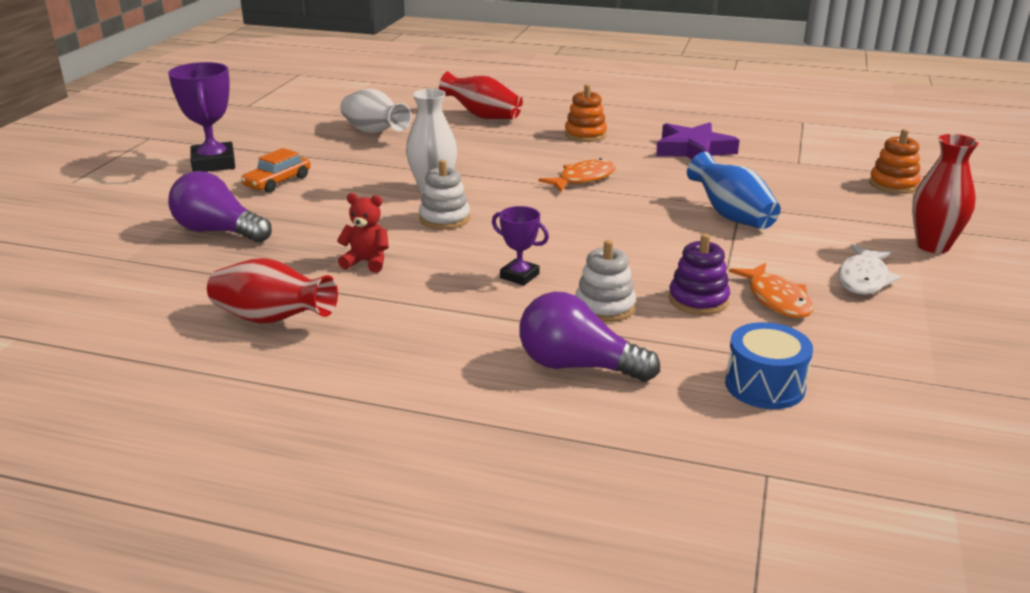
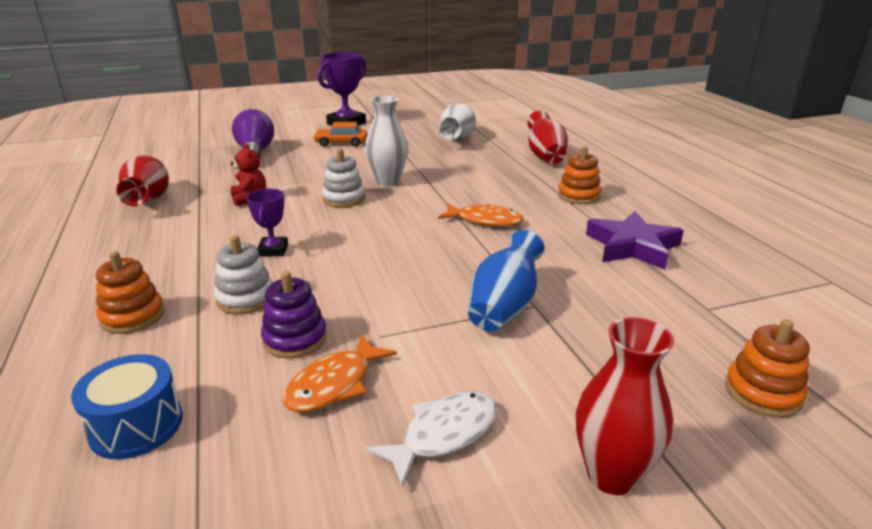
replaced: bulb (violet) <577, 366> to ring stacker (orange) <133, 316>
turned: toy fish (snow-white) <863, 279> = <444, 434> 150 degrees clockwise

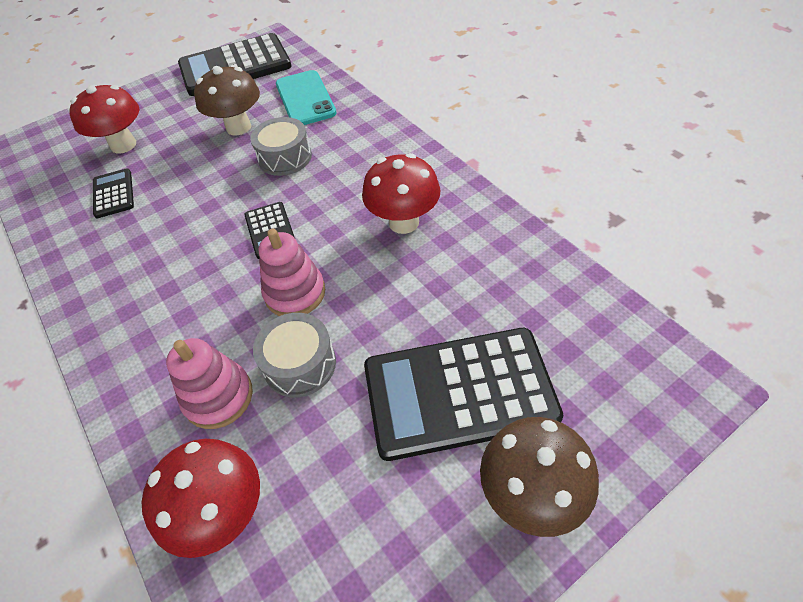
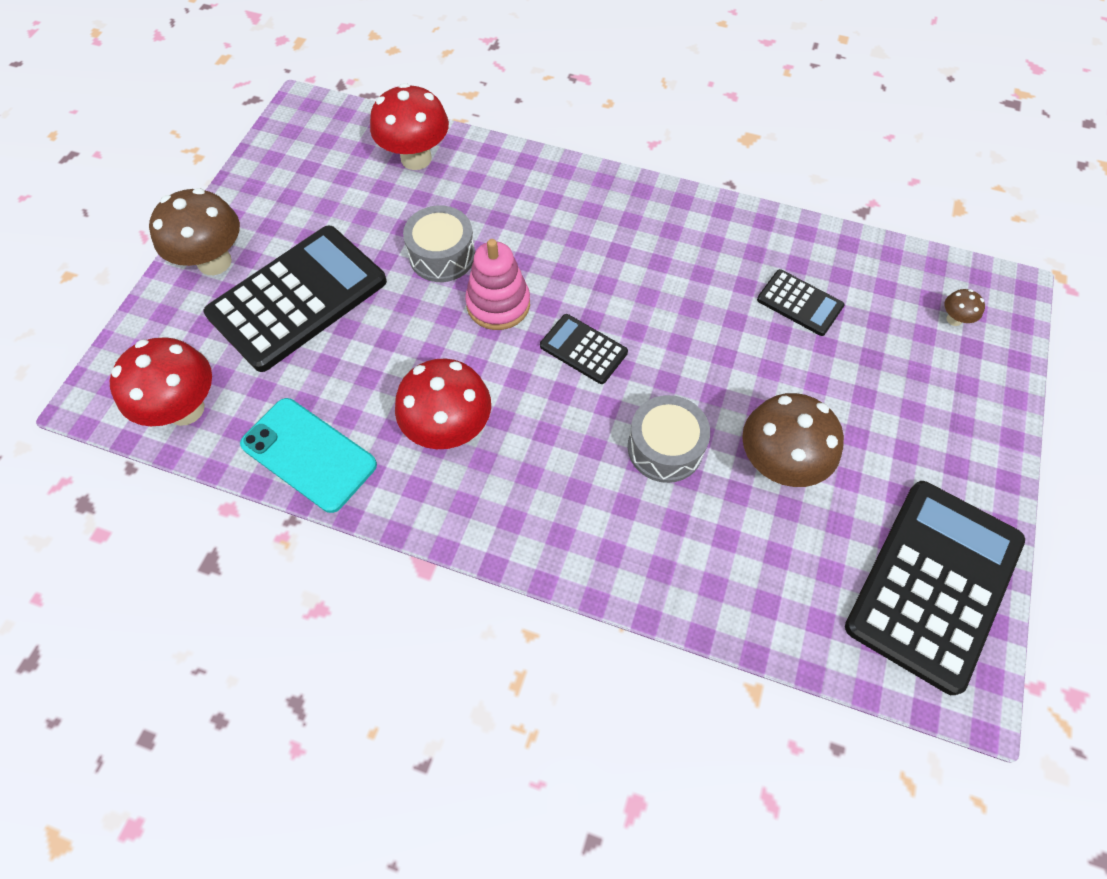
removed: ring stacker (rose-pink) <218, 397>
added: toadstool (russet) <954, 319>
moved: toadstool (scarlet) <123, 145> to <185, 409>; mobile phone (teal) <305, 99> to <308, 455>

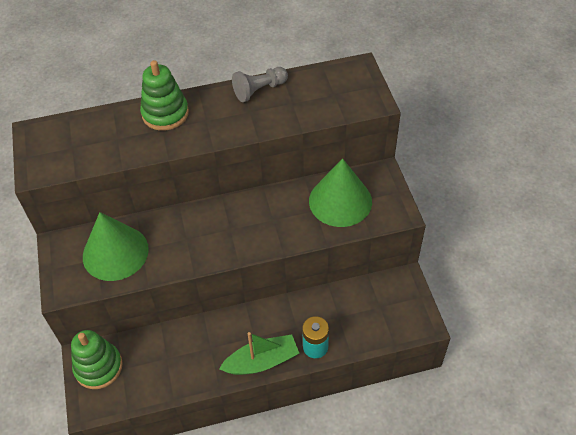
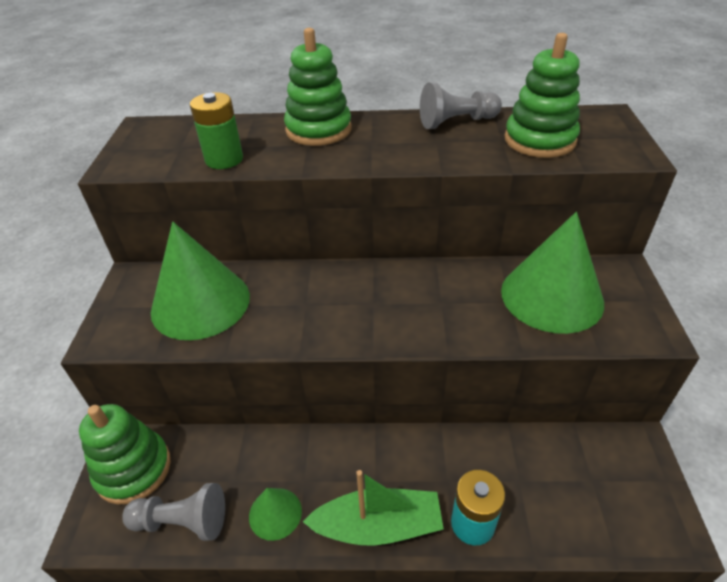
added: game pawn (gray) <182, 521>; AA battery (green) <224, 159>; cone shape (green) <275, 513>; ring stacker (green) <539, 140>

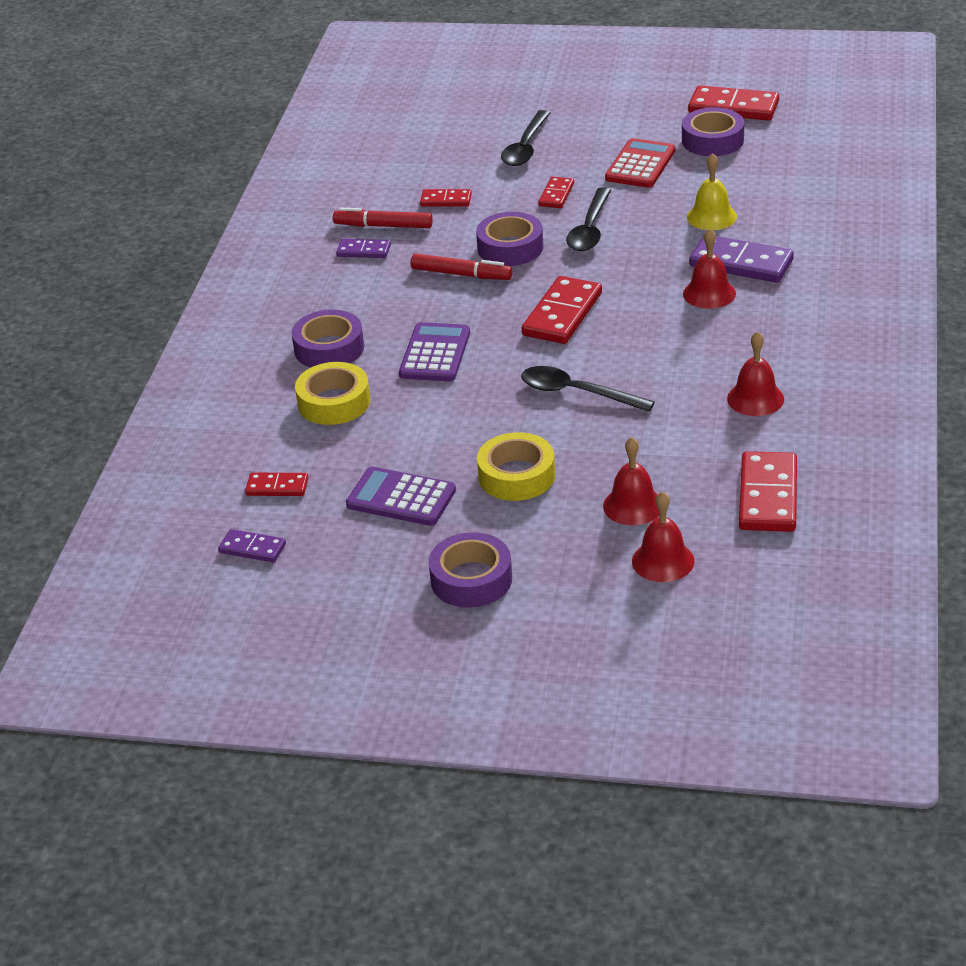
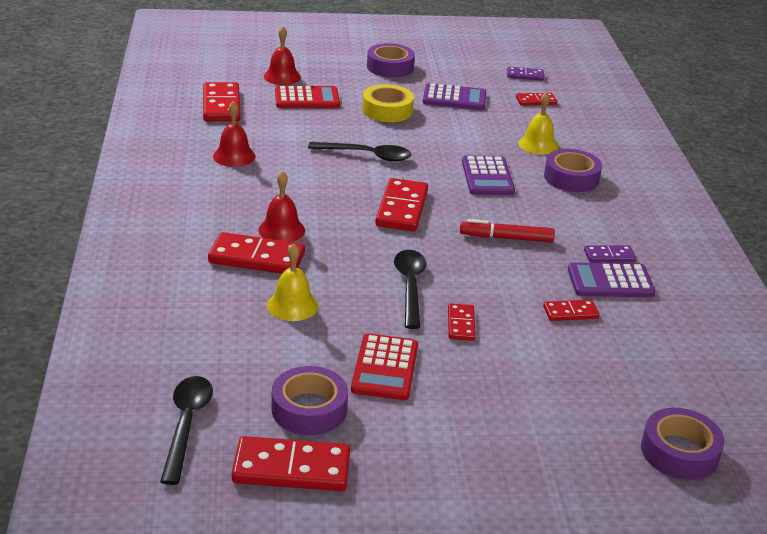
moved: roll of tape (violet) <510, 247> to <679, 452>; tablespoon (black) <525, 147> to <187, 425>
replaced: roll of tape (yellow) <334, 402> to bell (yellow) <538, 144>; felt pen (scarlet) <384, 226> to pocket calculator (violet) <610, 281>; bell (scarlet) <633, 505> to pocket calculator (scarlet) <307, 99>
recoloured: domino (violet) <741, 263> to domino (scarlet) <256, 258>

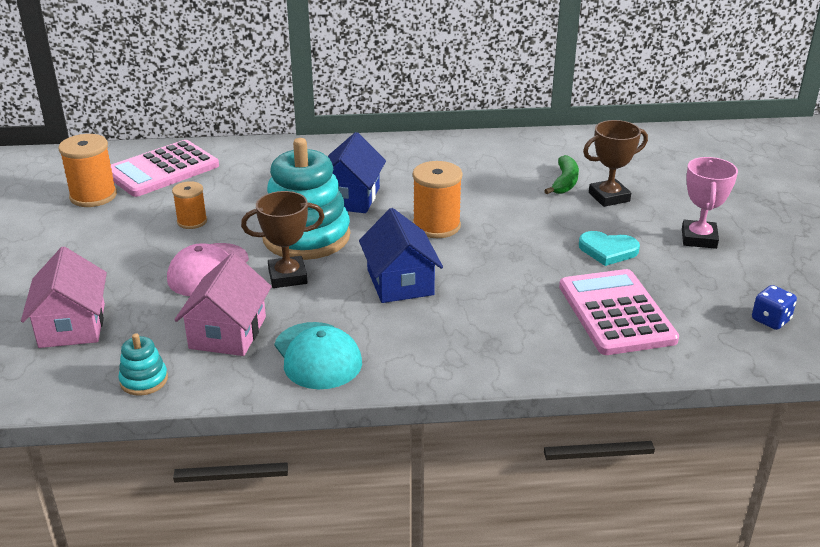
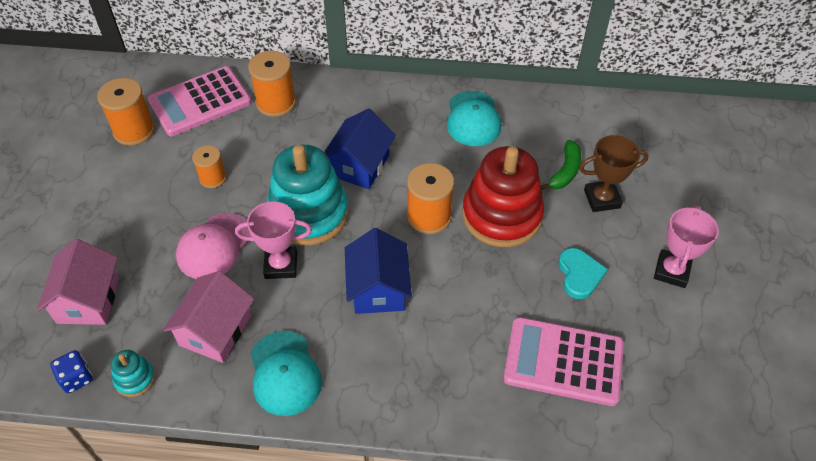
added: spool (orange) <276, 103>; baseball cap (teal) <473, 119>; ring stacker (scarlet) <501, 215>
moved: die (blue) <770, 320> to <76, 378>
recoloured: prize cup (russet) <287, 276> to prize cup (rose-pink) <281, 265>
turned: pocket calculator (rose-pink) <616, 313> = <563, 361> 75 degrees counterclockwise; heart shape (teal) <608, 250> = <579, 275> 120 degrees counterclockwise

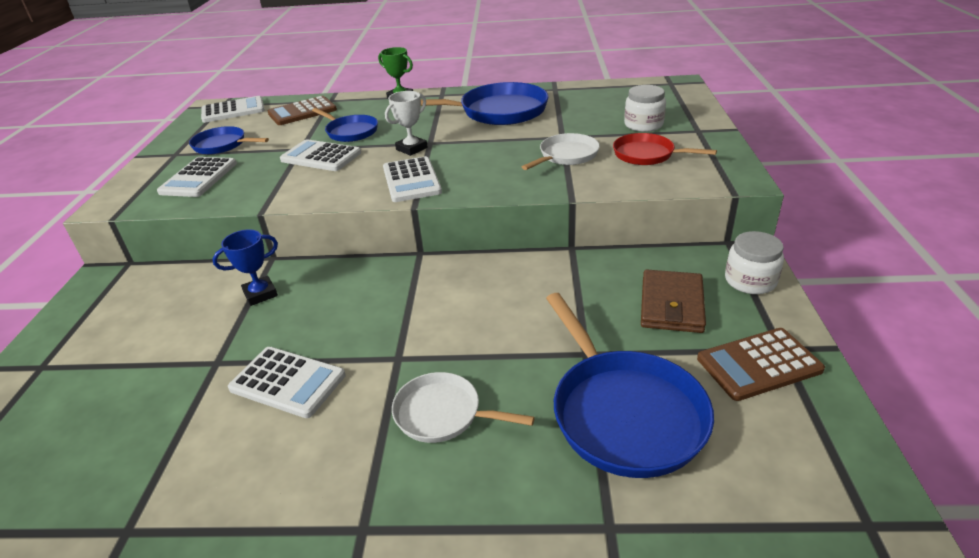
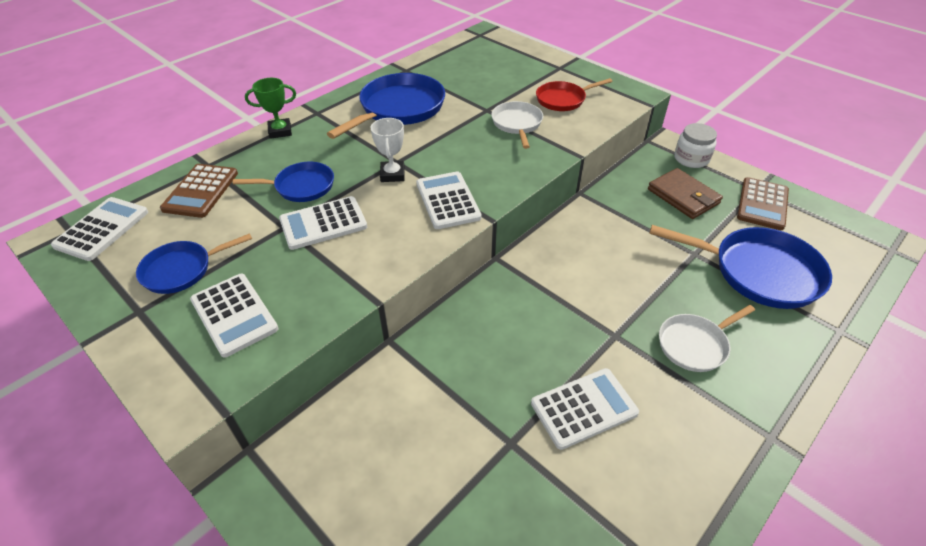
removed: prize cup (blue) <260, 294>; preserve jar (snow-white) <643, 125>
turned: pocket calculator (snow-white) <411, 180> = <447, 201> 135 degrees counterclockwise

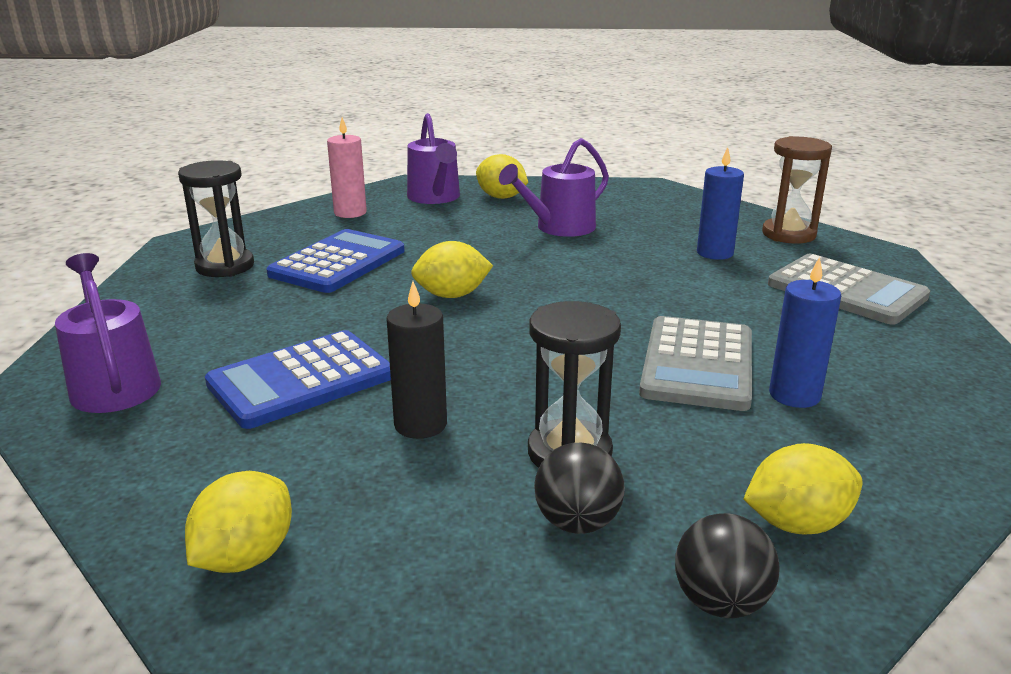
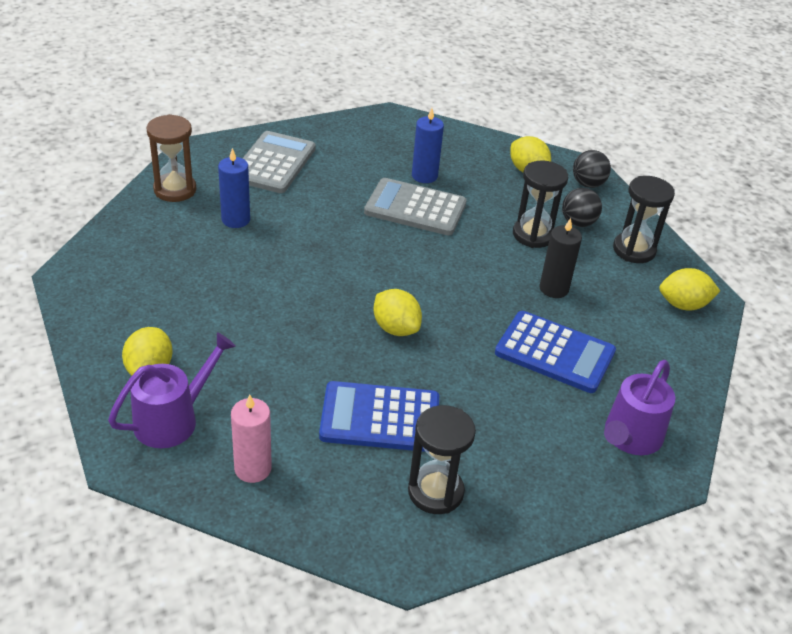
removed: watering can (violet) <560, 228>
added: hourglass (black) <634, 250>
turned: pocket calculator (gray) <697, 364> = <415, 208> 150 degrees counterclockwise

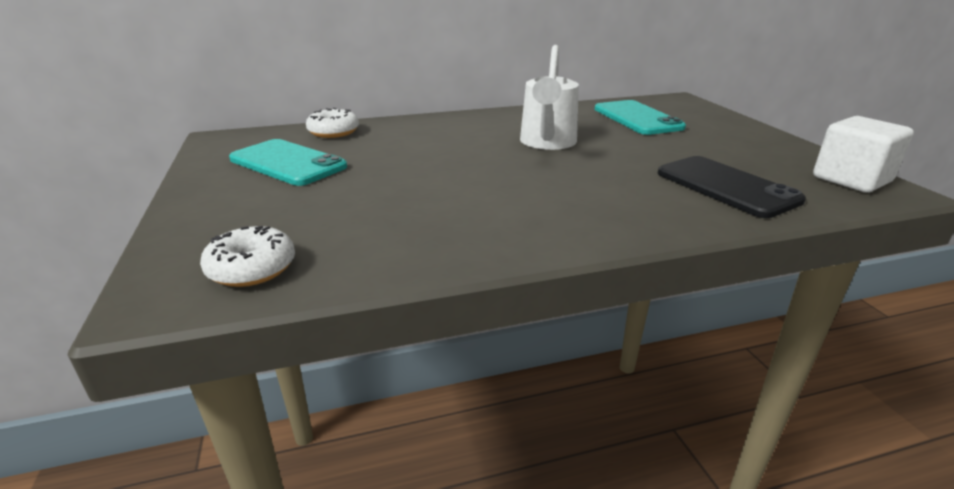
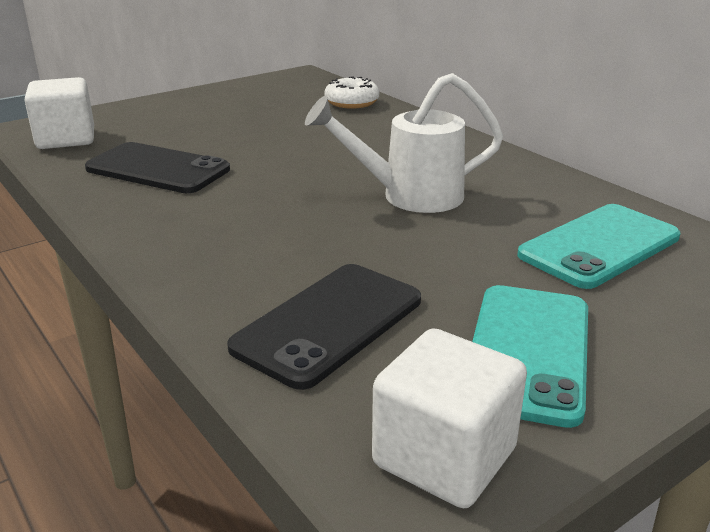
added: mobile phone (black) <158, 169>
moved: mobile phone (teal) <287, 163> to <528, 351>
replaced: donut (snow-white) <252, 268> to block (snow-white) <66, 139>

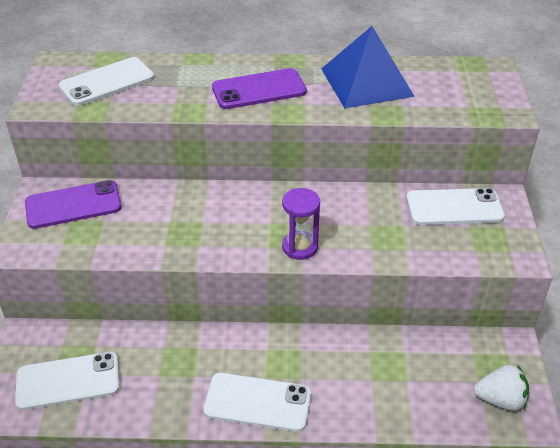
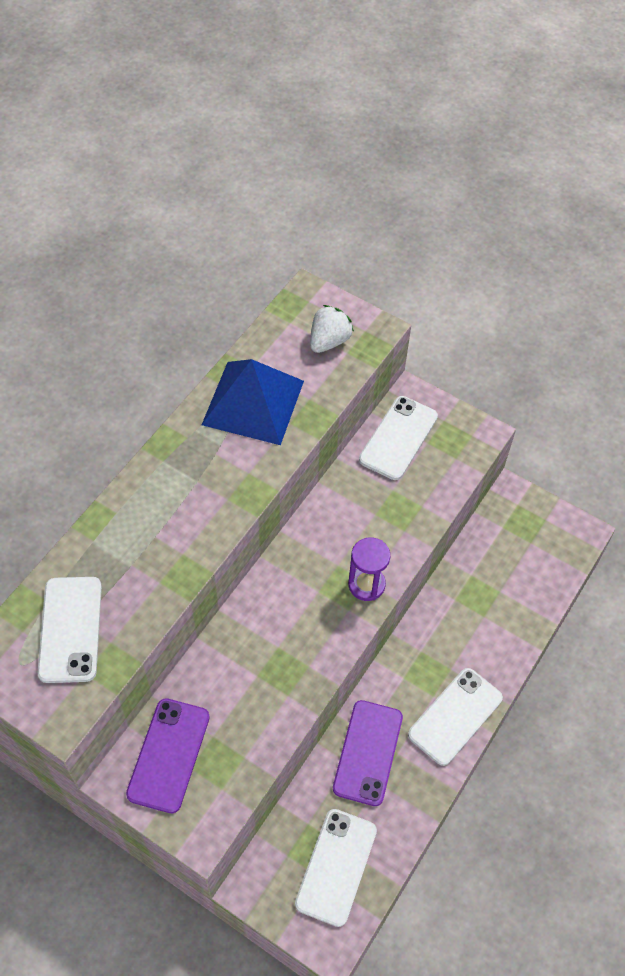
moved: mobile phone (violet) <259, 90> to <368, 752>; strawberry (snow-white) <500, 399> to <329, 341>

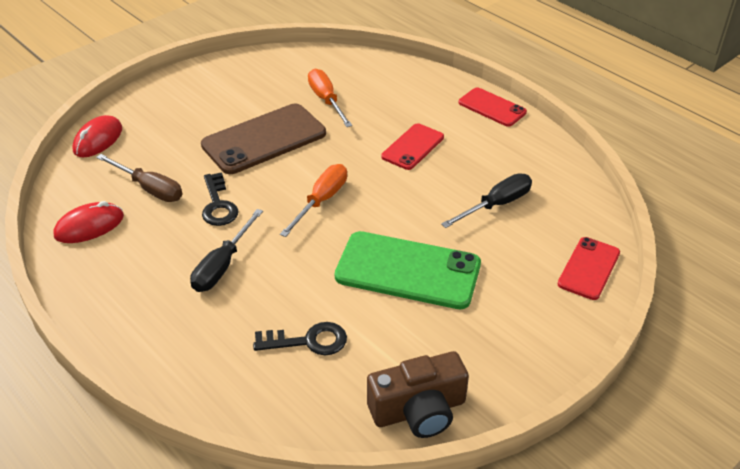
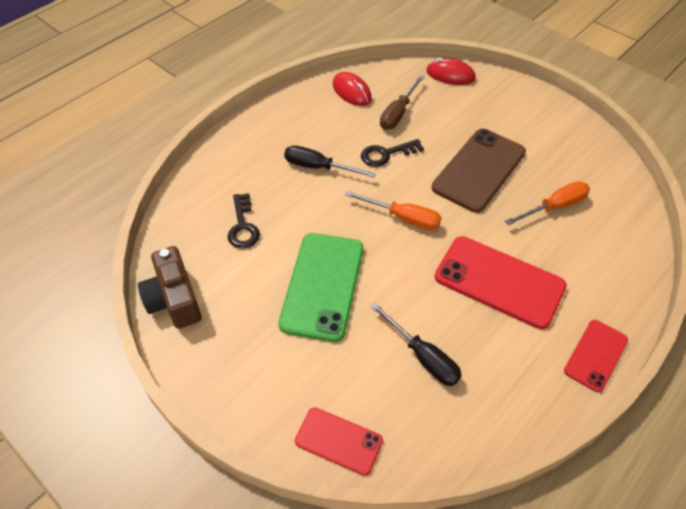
turned: mobile phone (russet) <264, 139> = <479, 170> 75 degrees clockwise
resized: mobile phone (scarlet) <413, 147> = <499, 281> x1.74

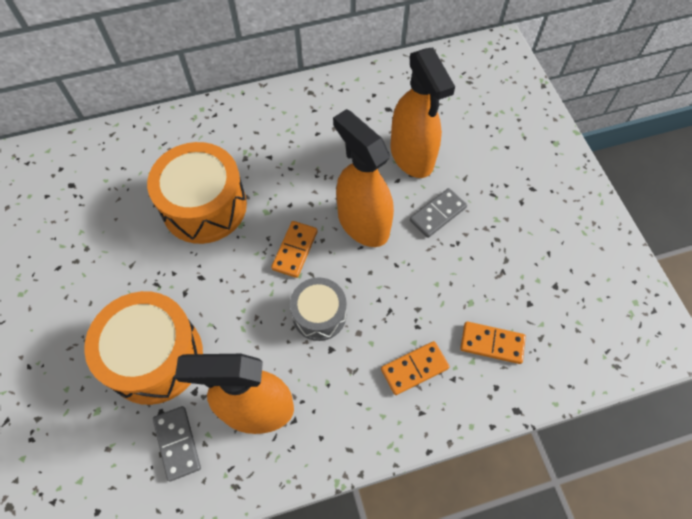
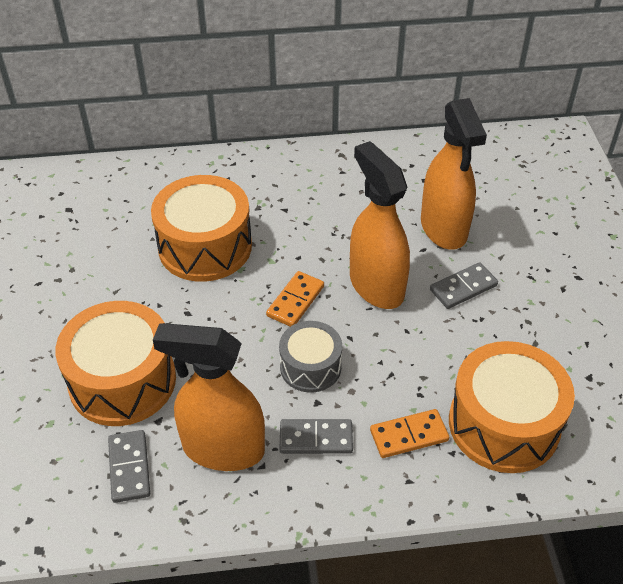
added: domino (gray) <316, 439>
replaced: domino (orange) <492, 343> to snare drum (orange) <504, 424>

